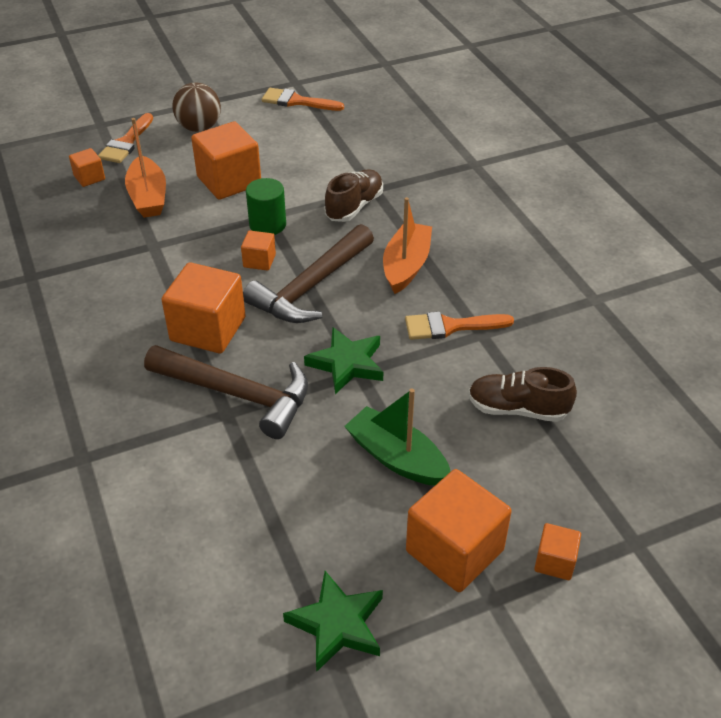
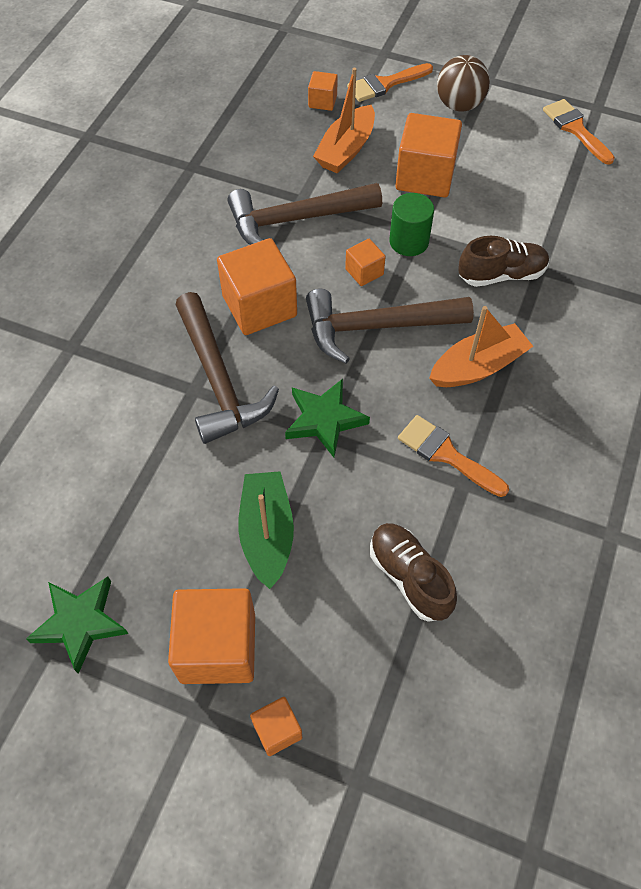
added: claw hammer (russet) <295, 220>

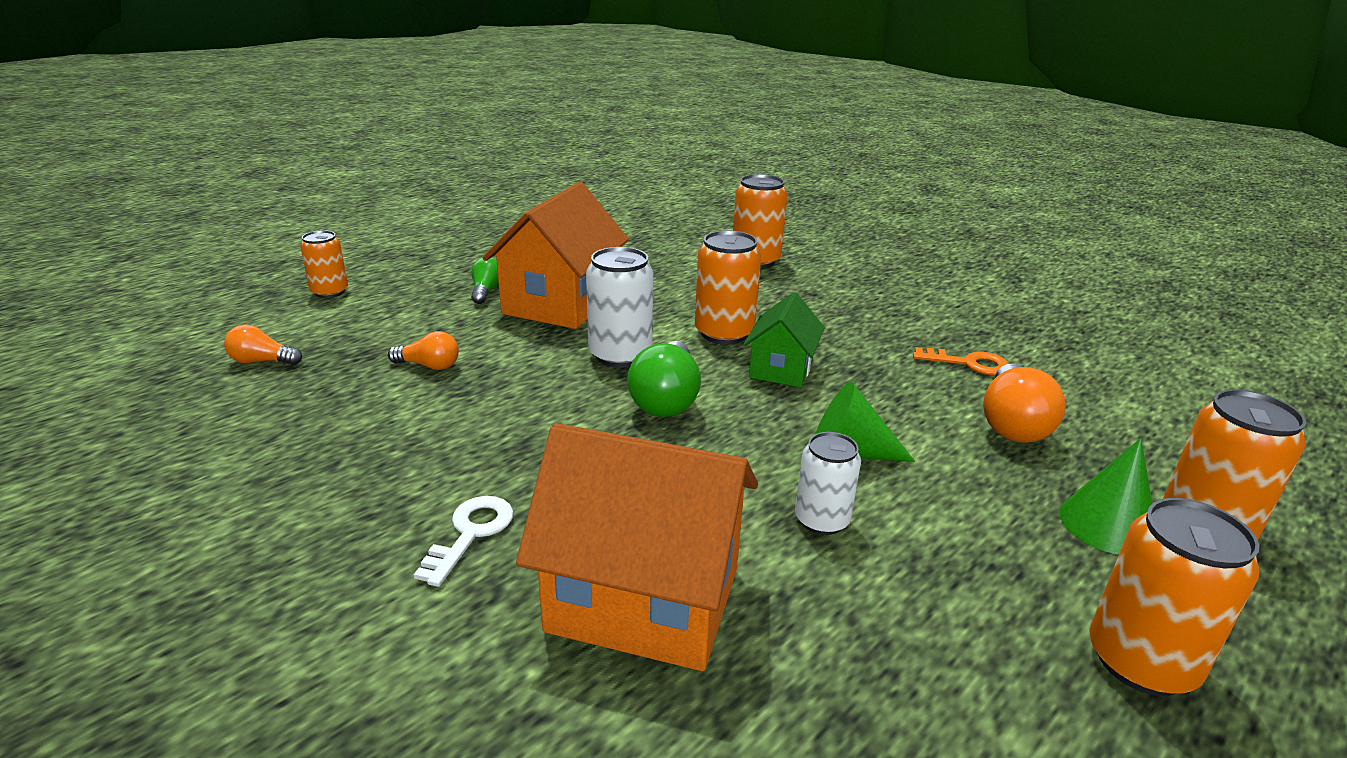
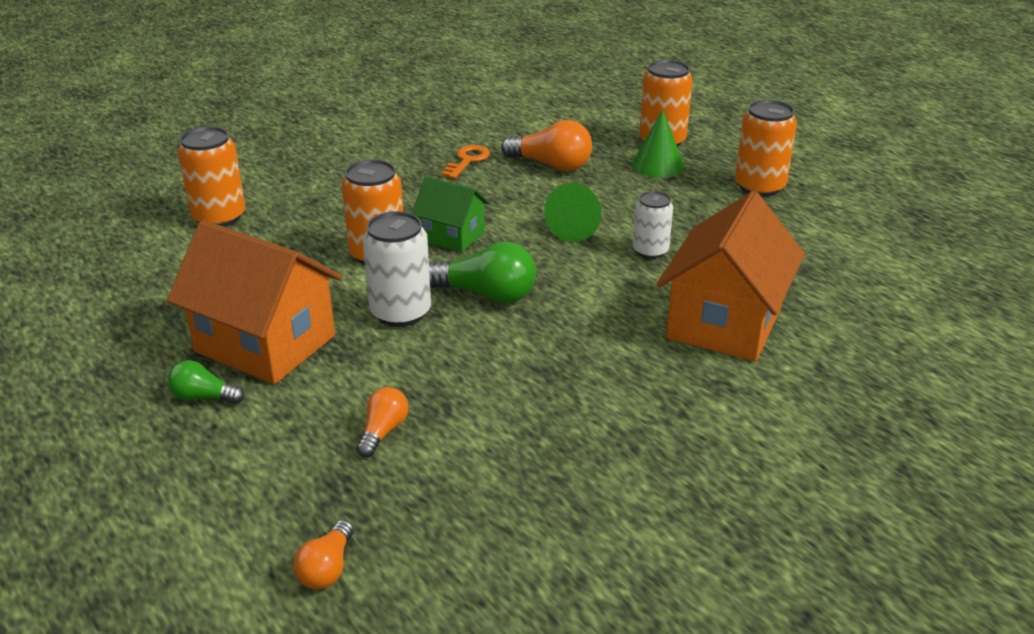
removed: tin (orange) <330, 292>; door key (snow-white) <470, 534>

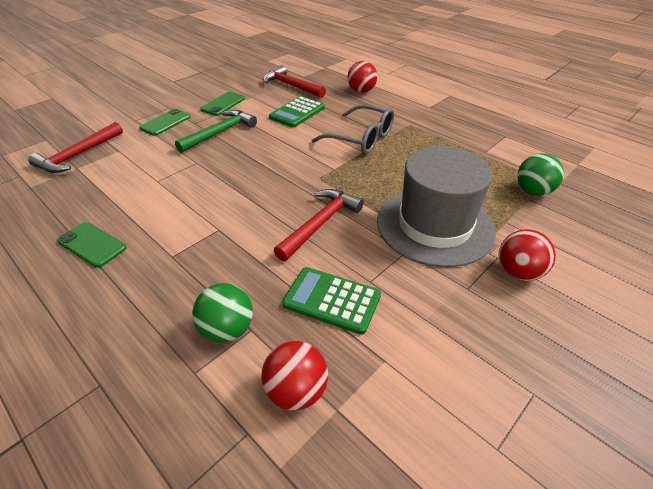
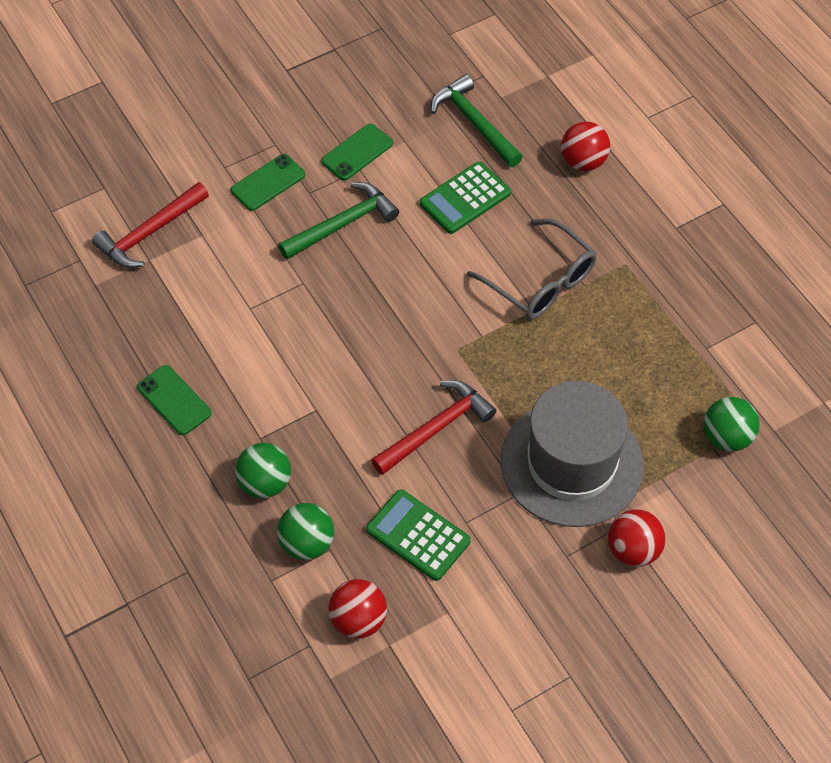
added: ball (green) <265, 483>
recoloured: claw hammer (scarlet) <291, 86> to claw hammer (green) <474, 123>

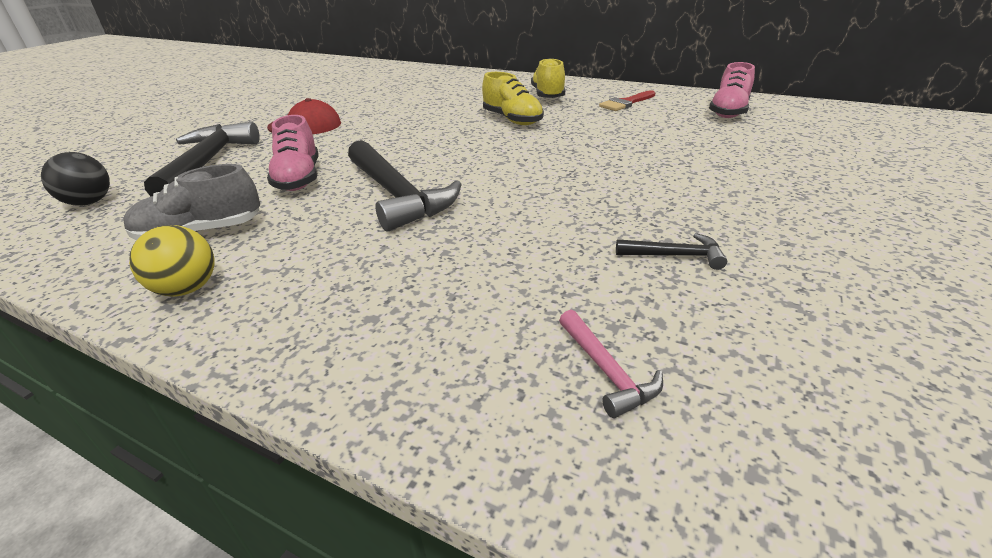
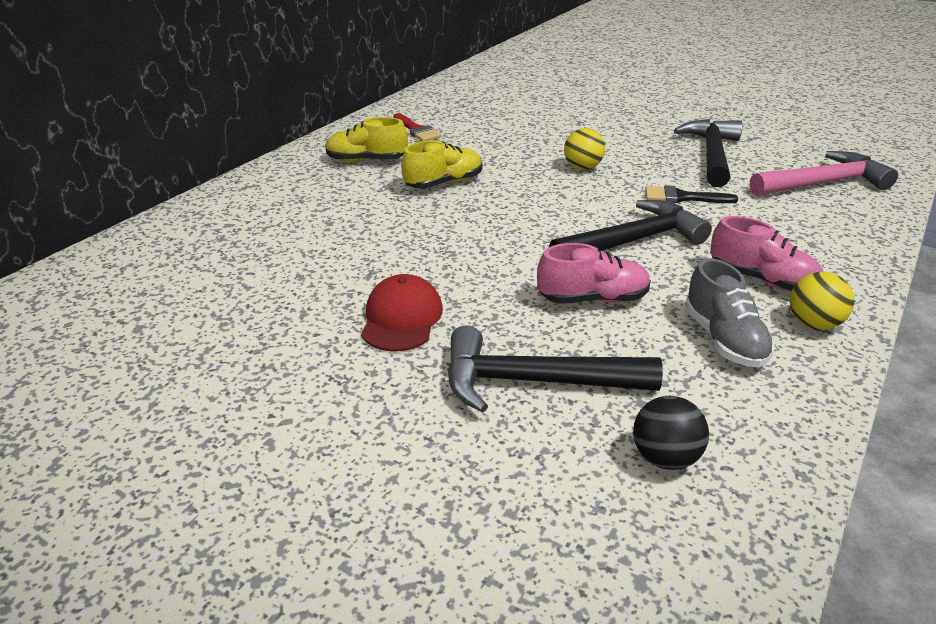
added: ball (yellow) <582, 168>; paintbrush (black) <682, 197>
moved: sneaker (rose-pink) <728, 112> to <761, 280>
resized: claw hammer (rose-pink) <607, 371> = <823, 183> x2.15; claw hammer (black) <675, 256> = <711, 154> x2.15

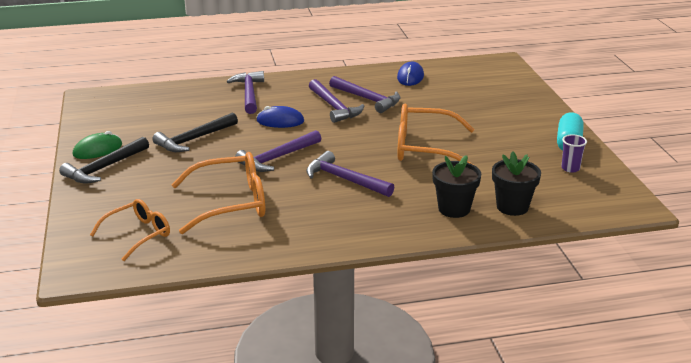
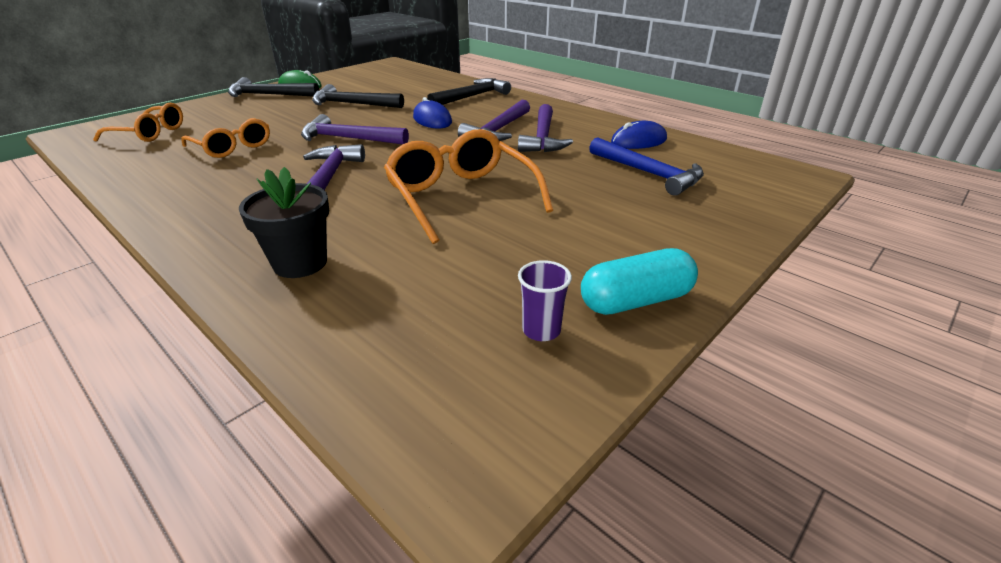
removed: potted plant (black) <512, 207>
added: claw hammer (blue) <648, 173>
recoloured: claw hammer (violet) <249, 94> to claw hammer (black) <472, 97>
resized: eyeglasses (orange) <231, 203> = <232, 147> x0.63

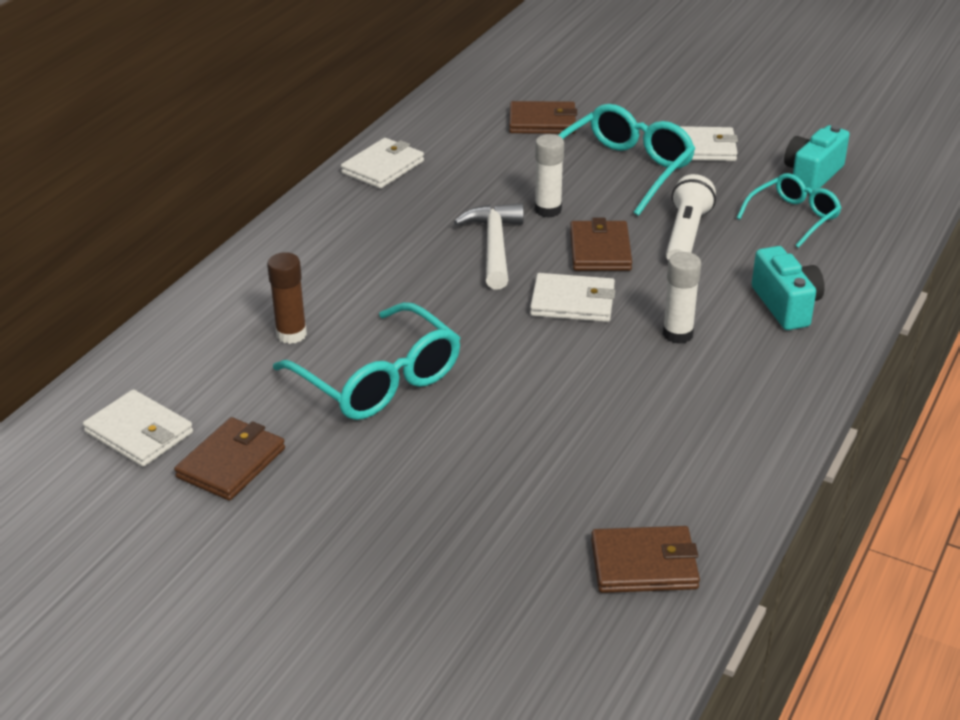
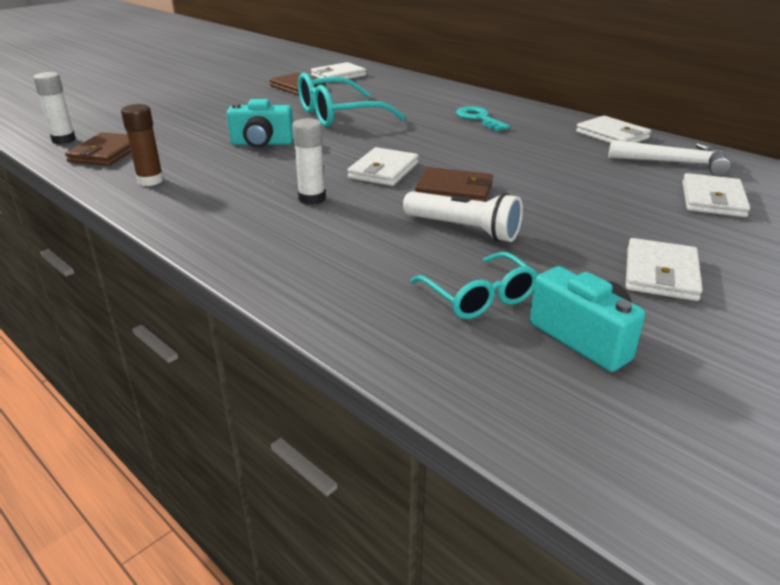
removed: eyeglasses (teal) <623, 171>
added: door key (teal) <479, 118>
moved: stick of glue (russet) <291, 334> to <150, 181>; claw hammer (snow-white) <494, 246> to <674, 163>; stick of glue (snow-white) <548, 210> to <64, 140>; compact camera (teal) <786, 305> to <262, 143>
recoloured: card wallet (russet) <542, 122> to card wallet (snow-white) <713, 199>

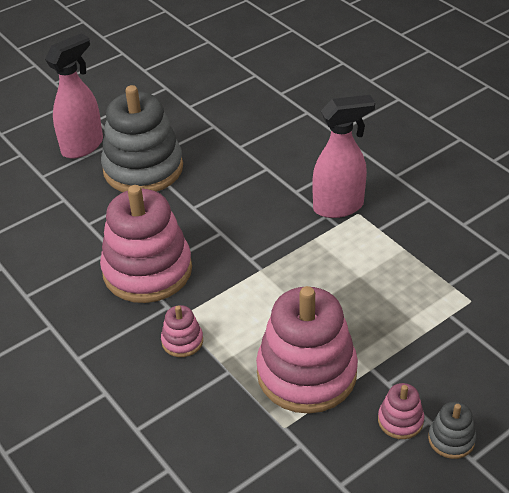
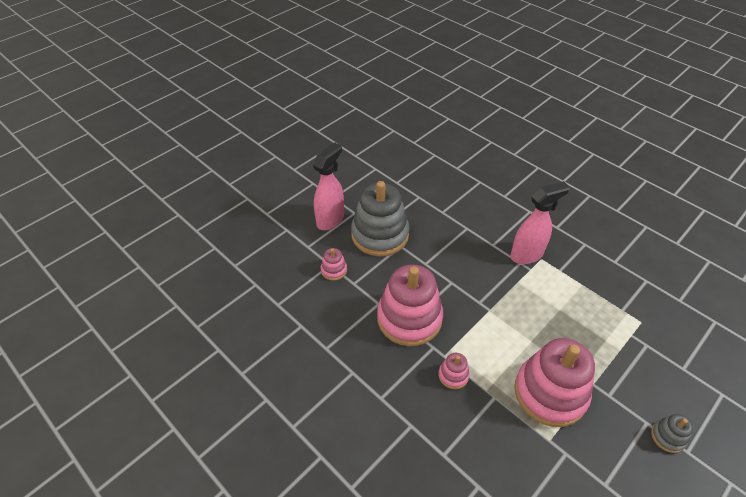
moved: ring stacker (rose-pink) <400, 420> to <334, 270>

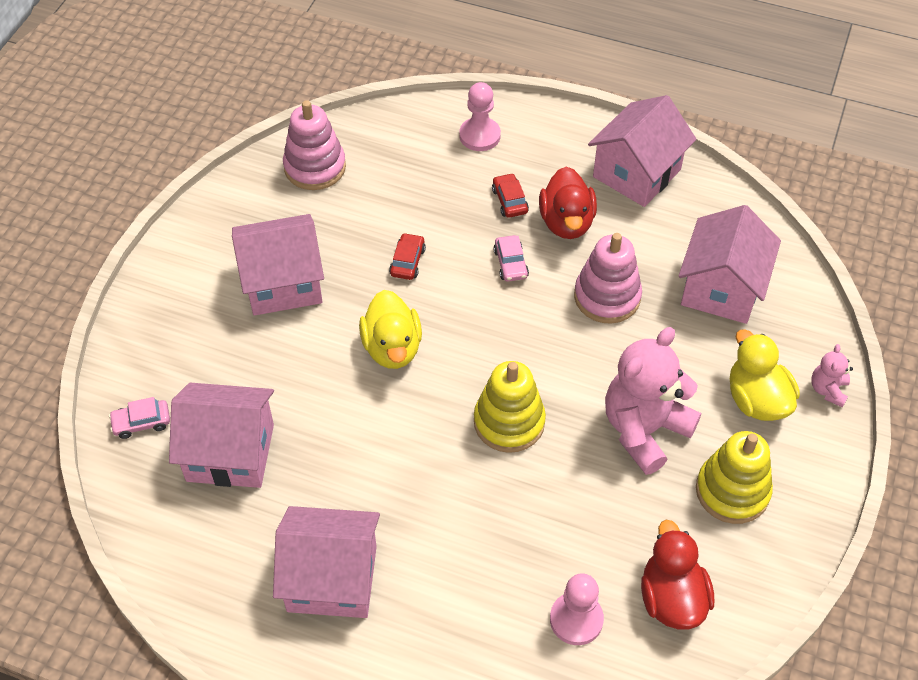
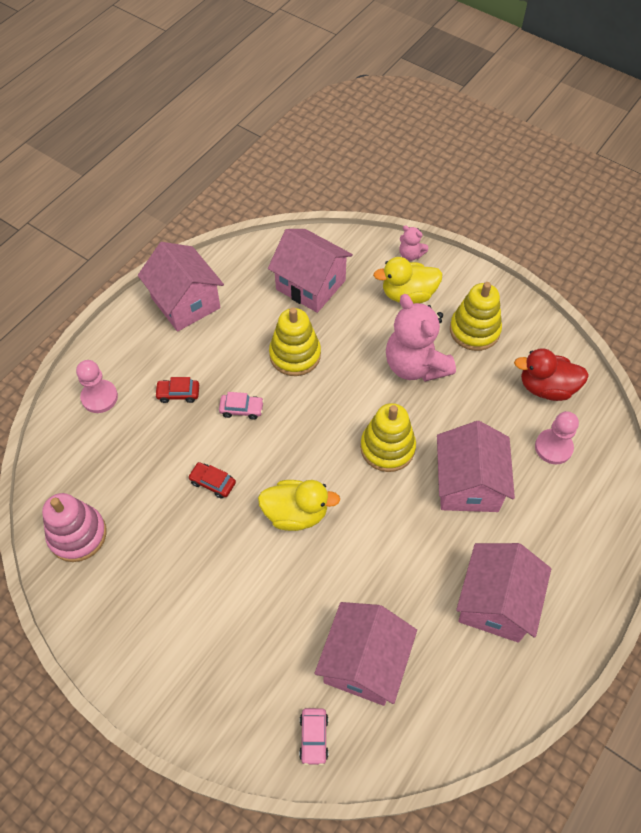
removed: duck (scarlet) <566, 222>
moved: house (rose-pink) <283, 283> to <468, 484>
recoloured: ring stacker (rose-pink) <607, 297> to ring stacker (yellow) <295, 355>

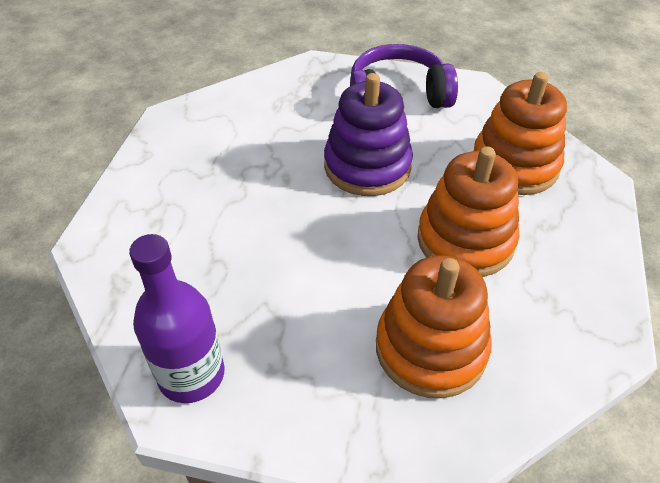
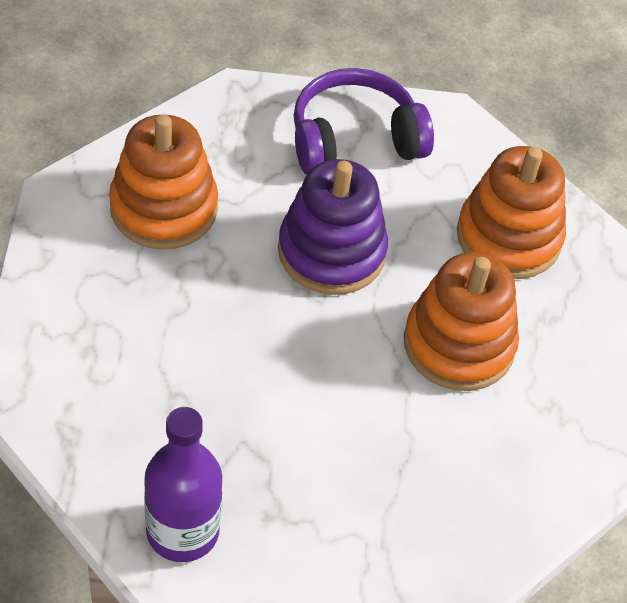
moved: ring stacker (orange) <430, 348> to <164, 208>

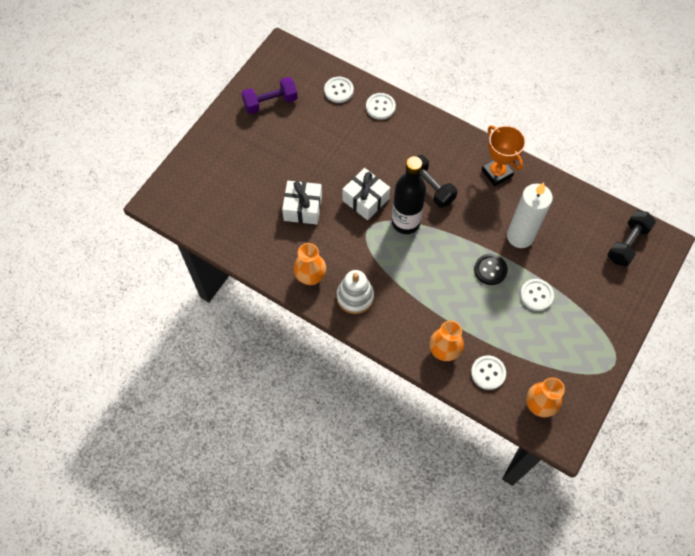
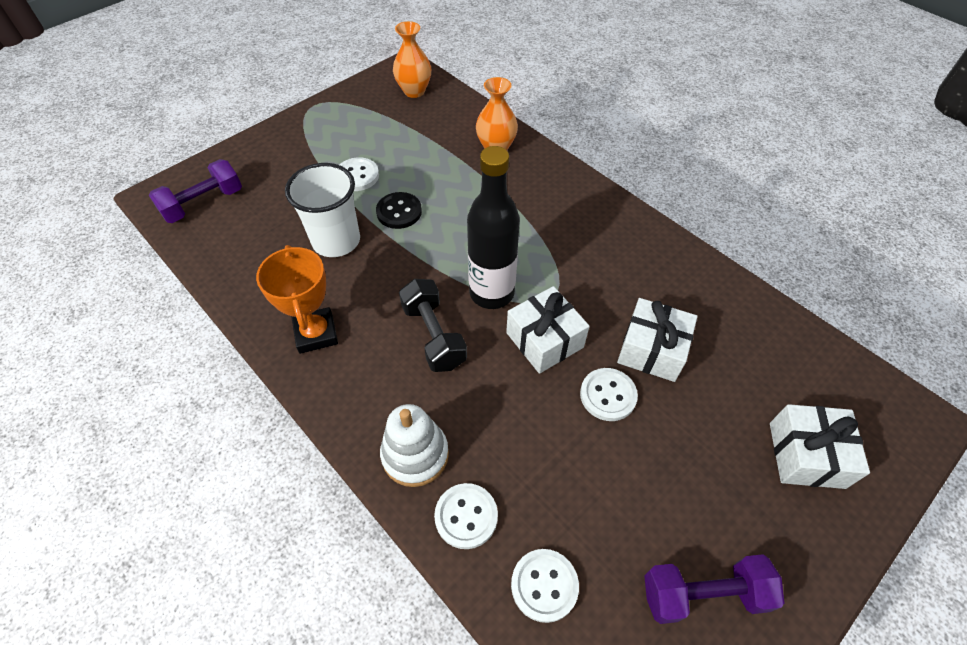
removed: vase (orange) <310, 277>
added: present (snow-white) <806, 455>
moved: ring stacker (snow-white) <355, 297> to <415, 454>; sewing button (snow-white) <488, 373> to <608, 395>
replaced: pillar candle (snow-white) <520, 236> to beaker (snow-white) <336, 241>
recoloured: free weight (black) <627, 244> to free weight (violet) <203, 203>

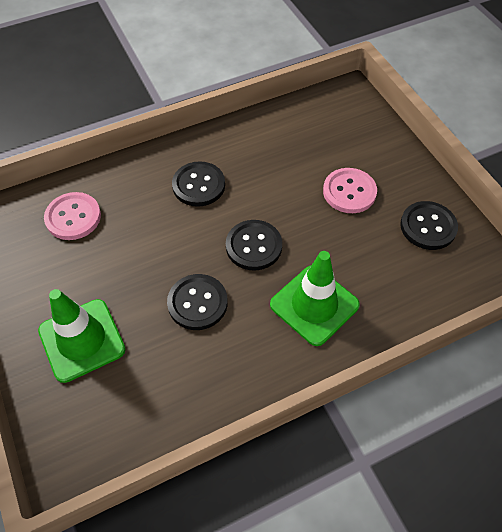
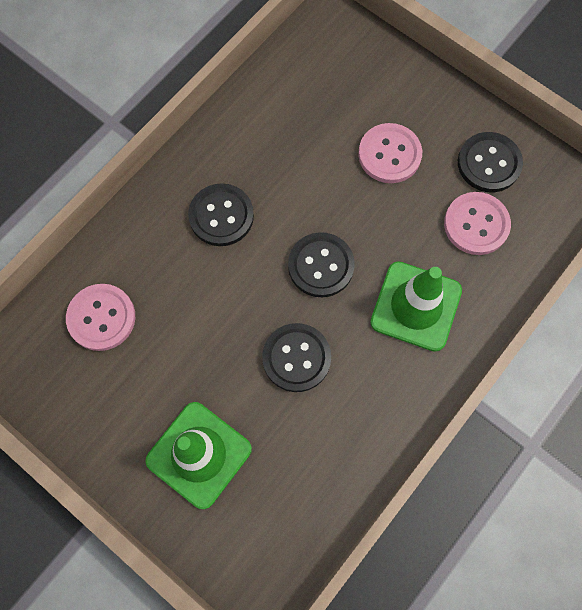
added: sewing button (rose-pink) <476, 224>

